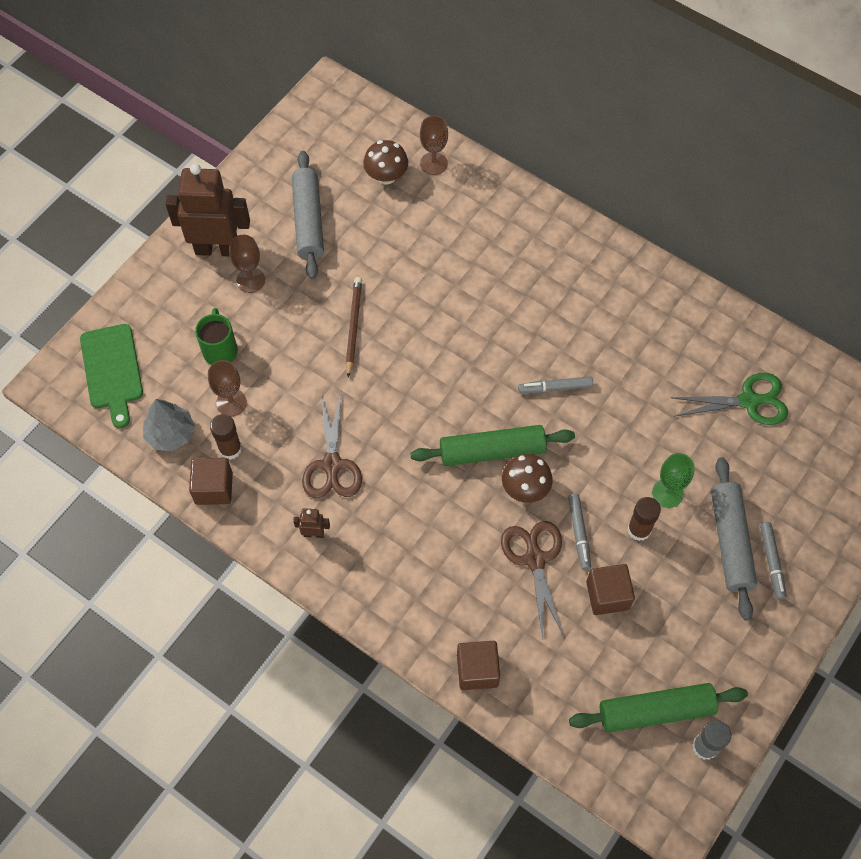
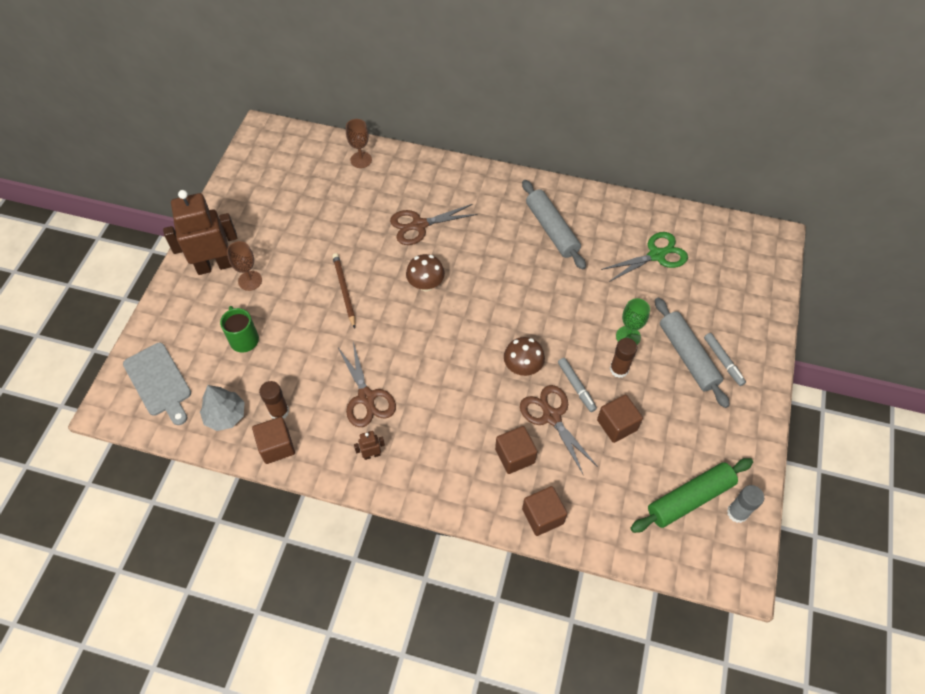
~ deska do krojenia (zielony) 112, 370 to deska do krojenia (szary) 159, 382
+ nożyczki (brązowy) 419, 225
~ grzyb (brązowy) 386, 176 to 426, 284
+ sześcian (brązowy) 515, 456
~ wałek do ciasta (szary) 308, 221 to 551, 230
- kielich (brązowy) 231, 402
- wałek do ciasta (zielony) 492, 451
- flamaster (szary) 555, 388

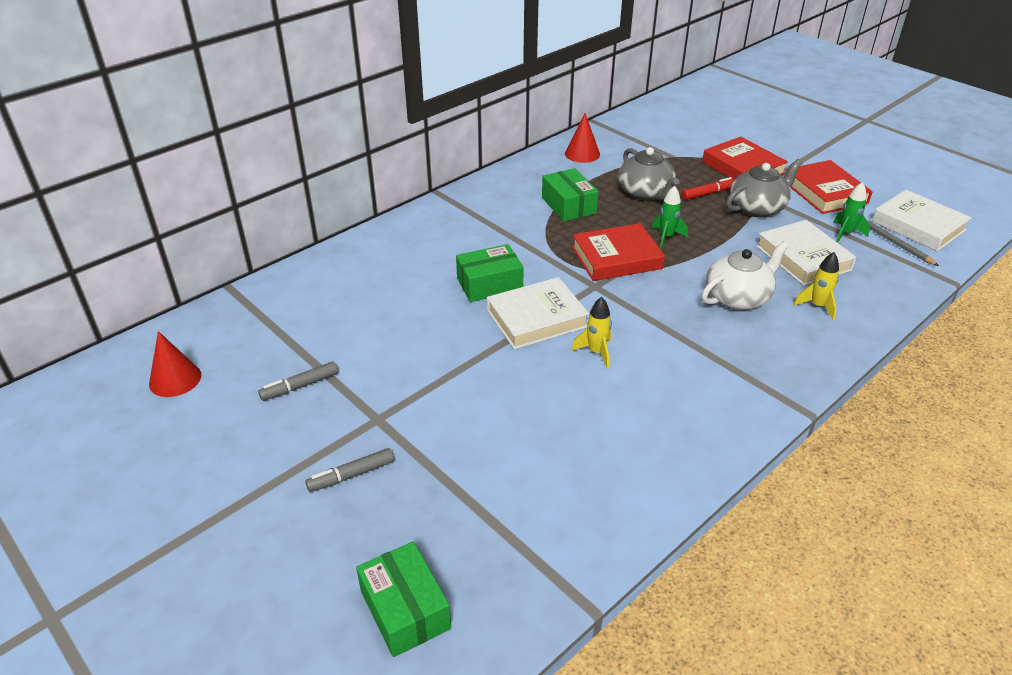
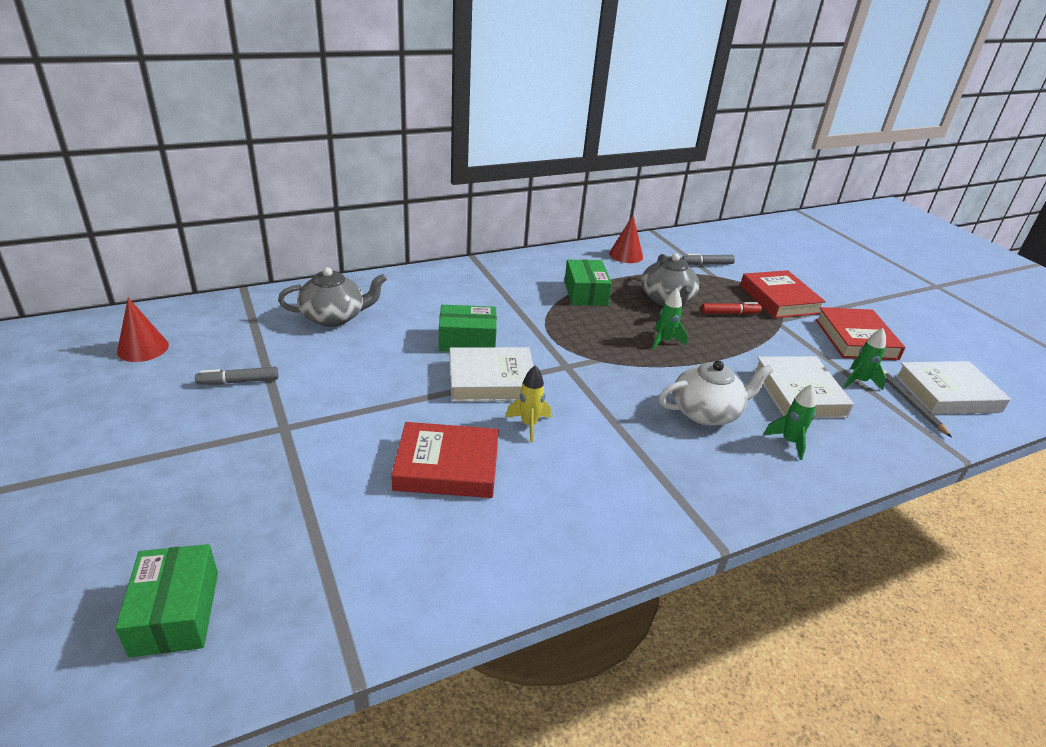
~ imbryk (szary) 757, 208 to 334, 317
~ książka (czerwony) 616, 258 to 447, 466
~ flamaster (szary) 351, 475 to 707, 264
~ rakieta (żółty) 817, 306 to rakieta (zielony) 789, 442
~ książka (biały) 918, 226 = 947, 393 75 degrees counterclockwise

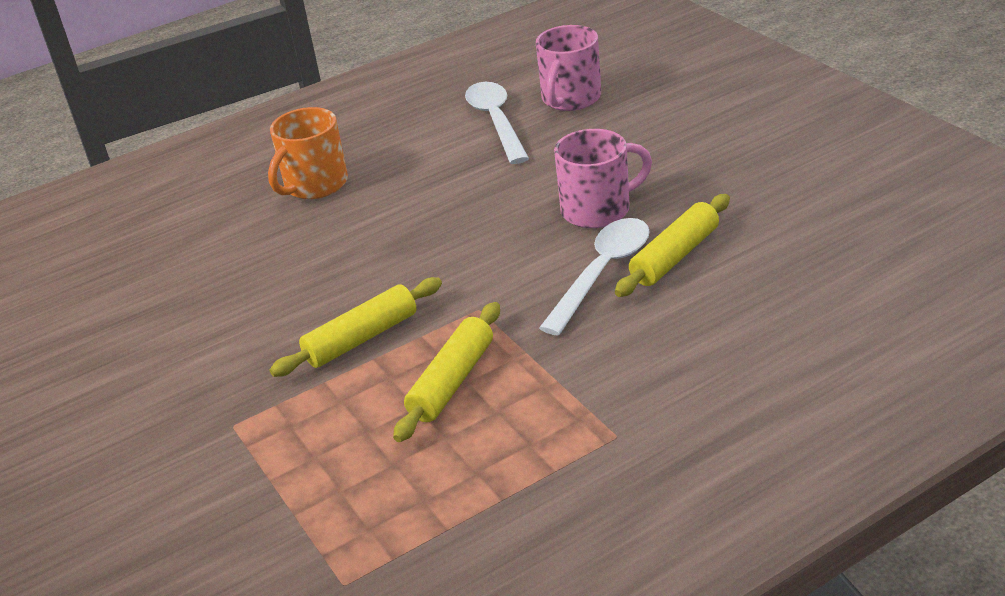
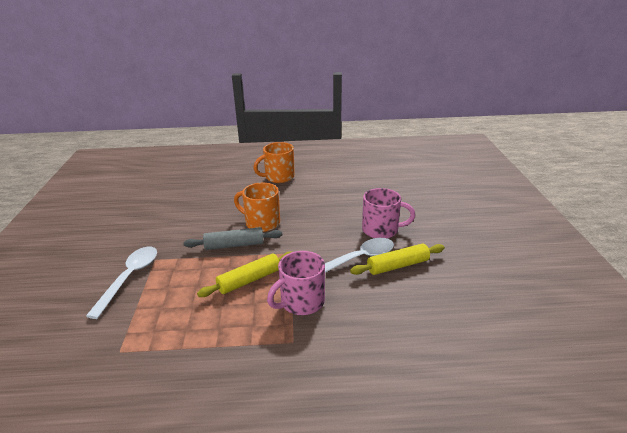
~ łyżka (biały) 496, 121 to 130, 278
~ wałek do ciasta (żółty) 361, 338 to wałek do ciasta (szary) 234, 245
+ kubek (pomarańczowy) 261, 223
~ kubek (różowy) 570, 99 to 301, 302

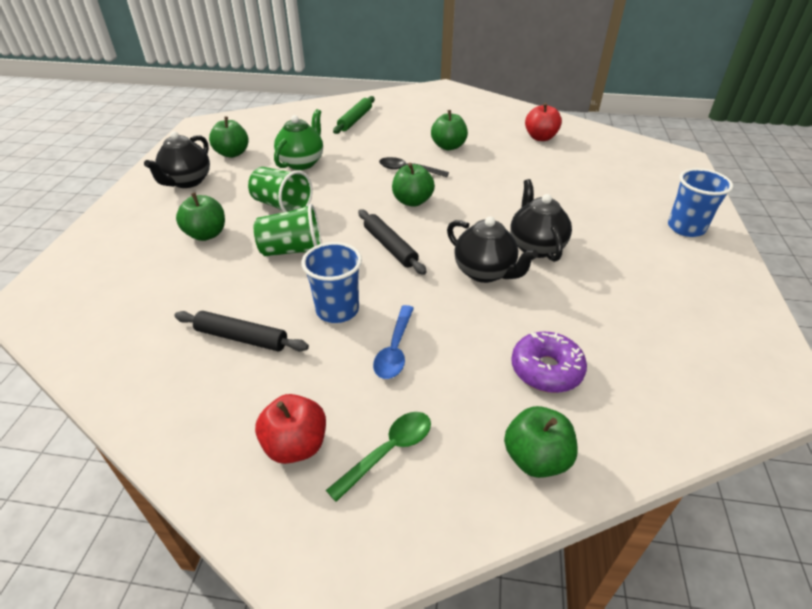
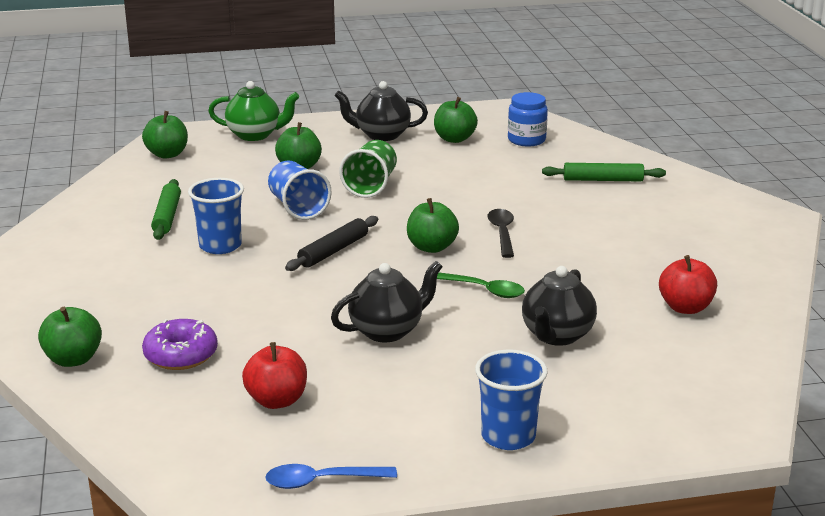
~ jabłko (zielony) 448, 146 to 167, 154
~ wałek do ciasta (czarny) 242, 338 to wałek do ciasta (zielony) 167, 216
~ imbryk (zielony) 302, 163 to 255, 135
~ jabłko (czerwony) 296, 445 to 277, 400
~ łyżka (niebieski) 395, 349 to 322, 481
~ szklanka (zielony) 292, 250 to szklanka (niebieski) 298, 208
~ łyżka (zielony) 388, 451 to 482, 290
+ słoik (niebieski) 526, 140
~ imbryk (czarny) 485, 272 to 556, 336

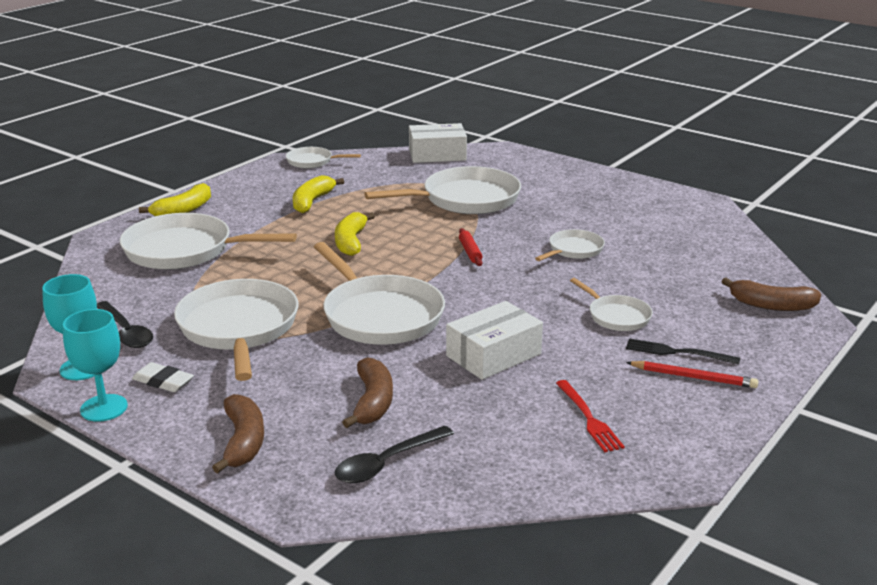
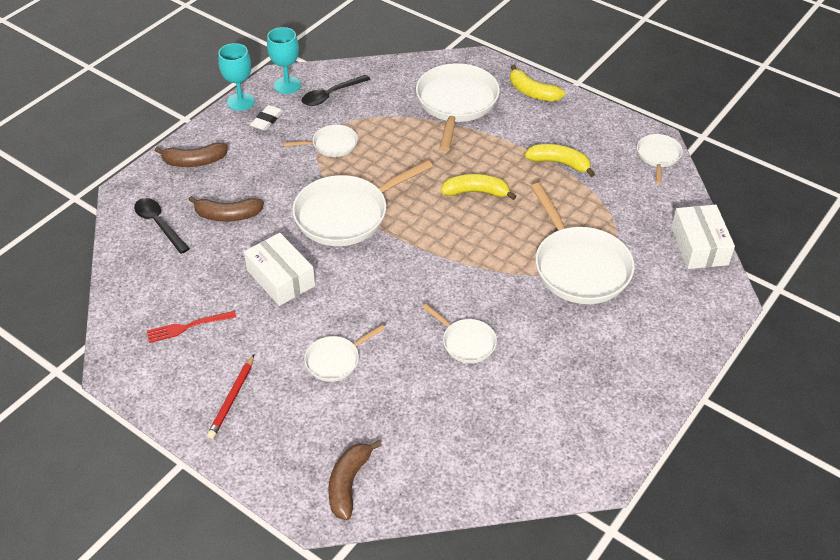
~ patelnia (biały) 239, 328 = 332, 145 x0.52
- wałek do ciasta (czerwony) 470, 252
- widelec (czarny) 676, 352

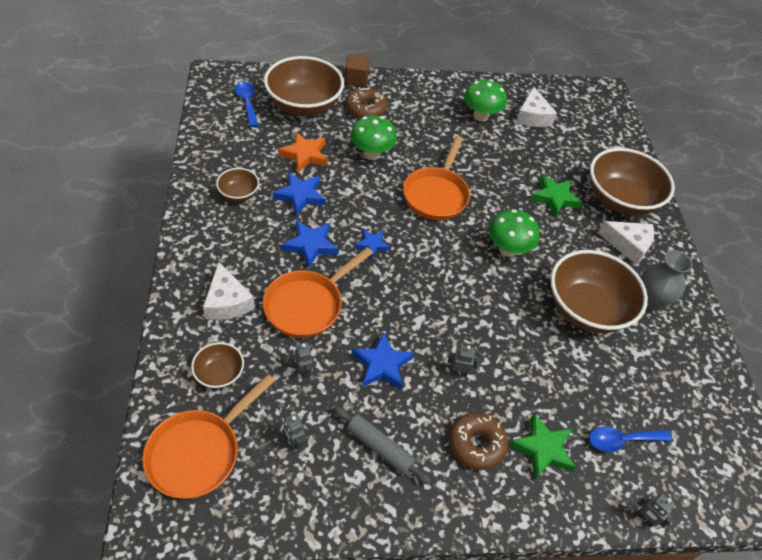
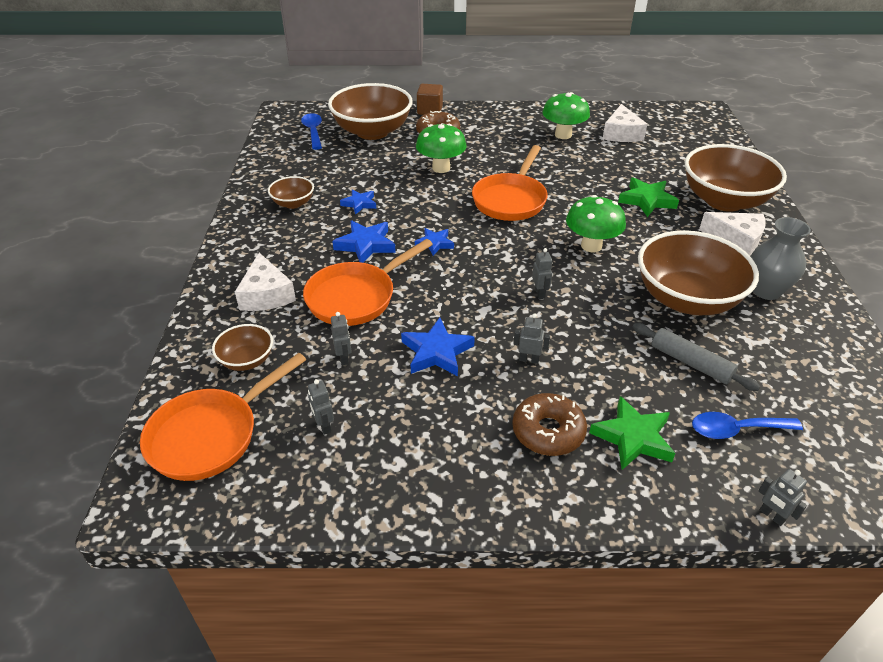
~ gwiazda (niebieski) 300, 196 = 359, 204 x0.64
+ robot (szary) 540, 293
~ wałek do ciasta (szary) 379, 448 to 690, 363
- gwiazda (pomarańczowy) 304, 155

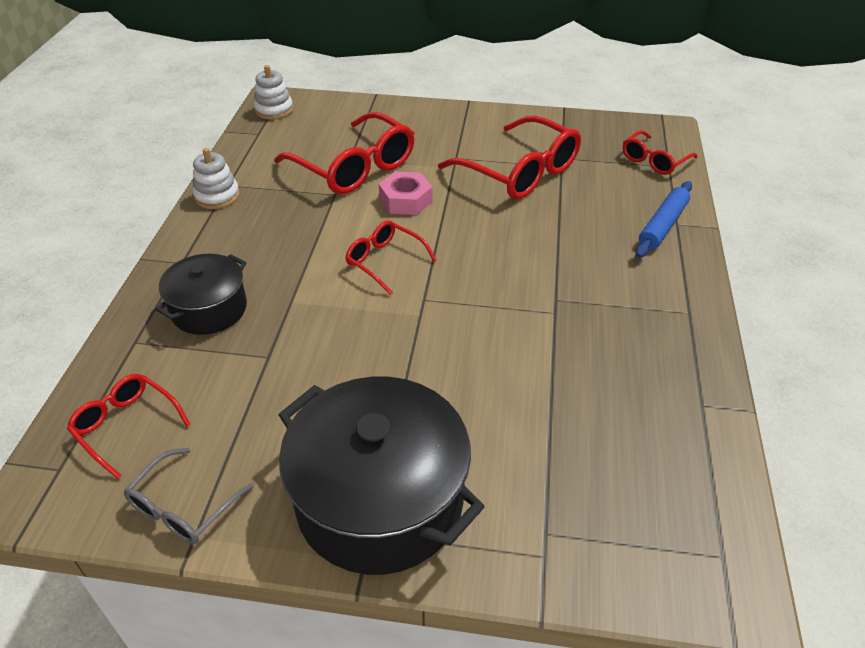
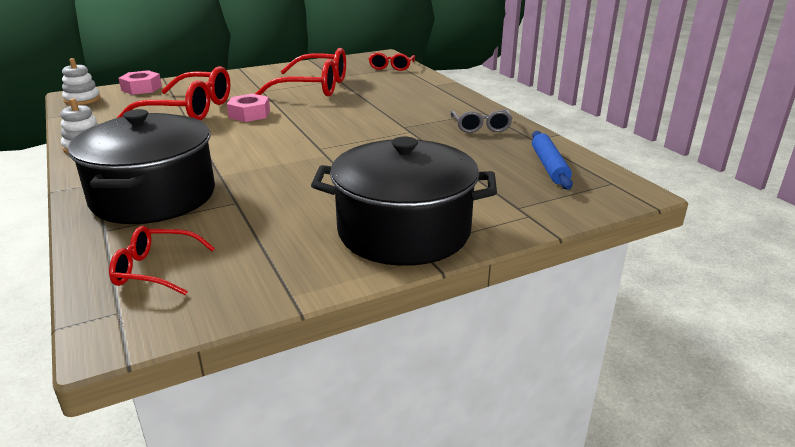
~ garnek (czarny) 209, 309 = 154, 196 x1.76
+ nakrętka (różowy) 141, 88
~ okulary (szary) 183, 507 to 481, 127
~ wałek do ciasta (niebieski) 662, 225 to 549, 166
- okulary (czerwony) 384, 261

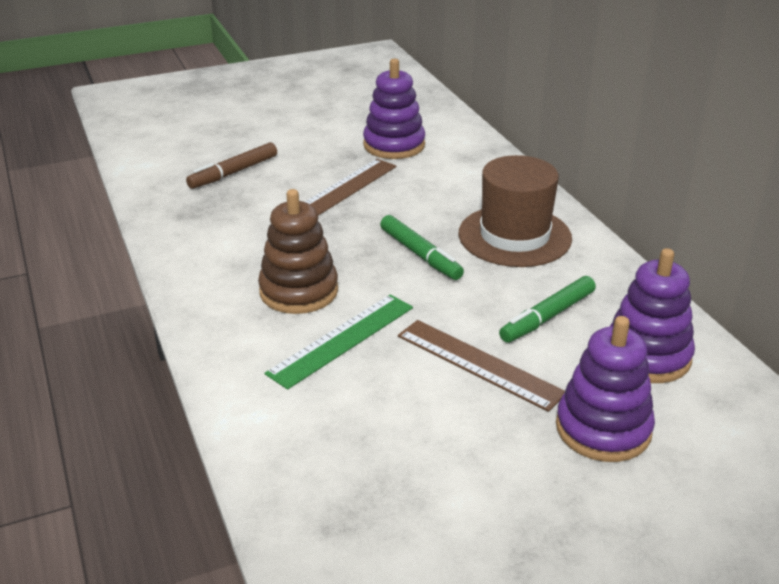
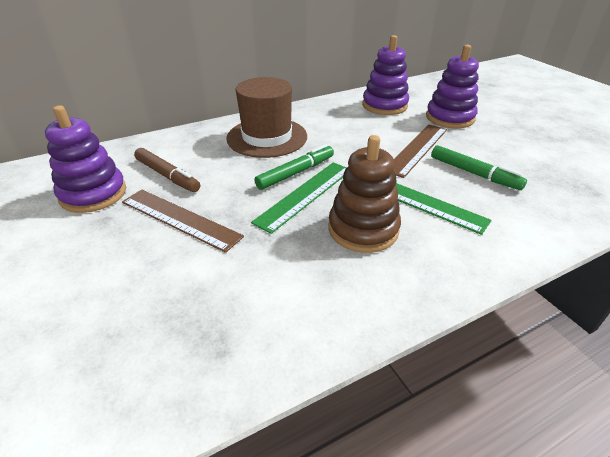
~ flamaster (brązowy) 233, 173 to 167, 175
+ linijka (zielony) 305, 195
~ flamaster (zielony) 547, 317 to 474, 173

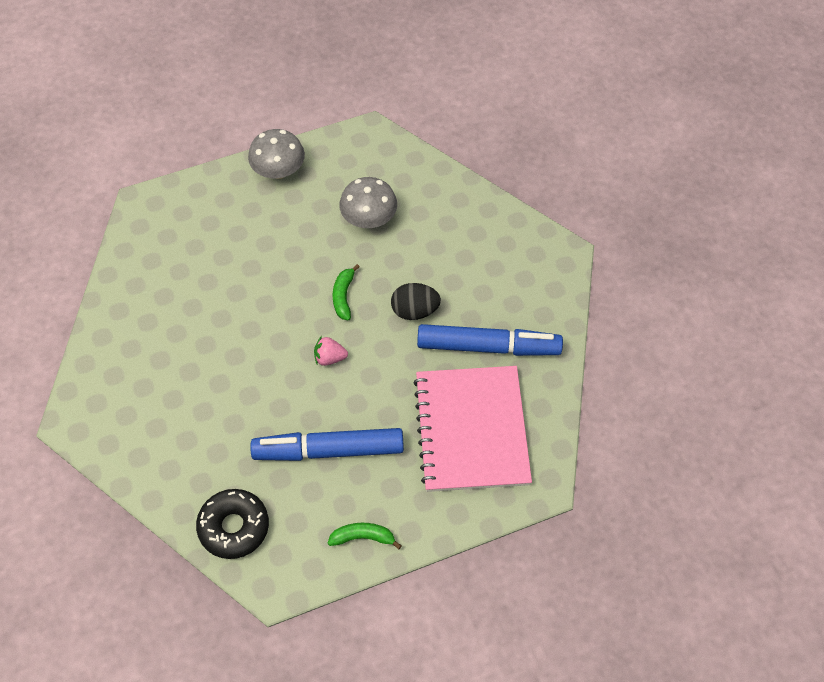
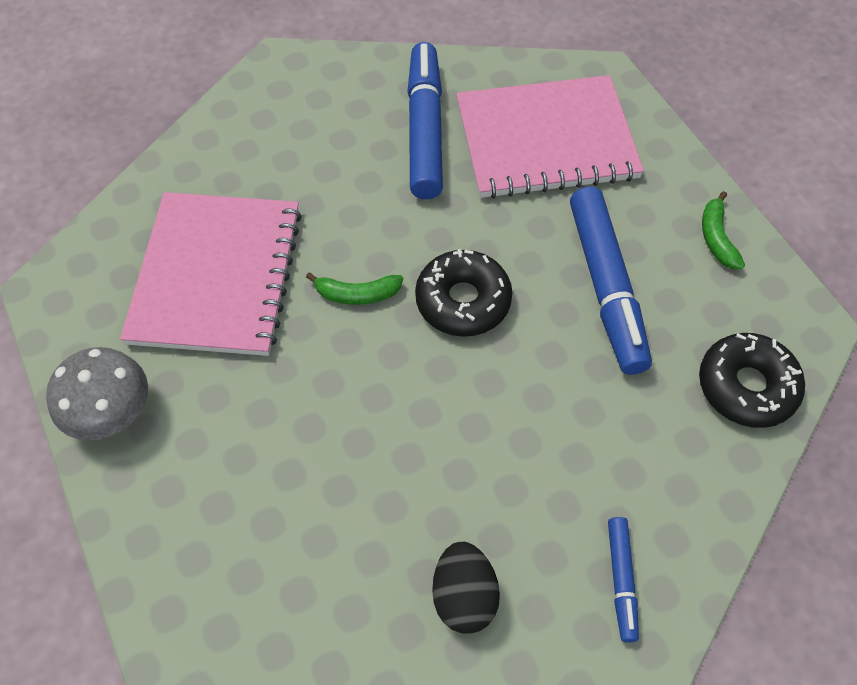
~ grzyb (szary) 369, 218 to zeszyt (różowy) 216, 275
~ truskawka (różowy) 329, 358 to donut (czarny) 463, 301
~ jajko (czarny) 415, 311 to 464, 596
+ flamaster (niebieski) 621, 580

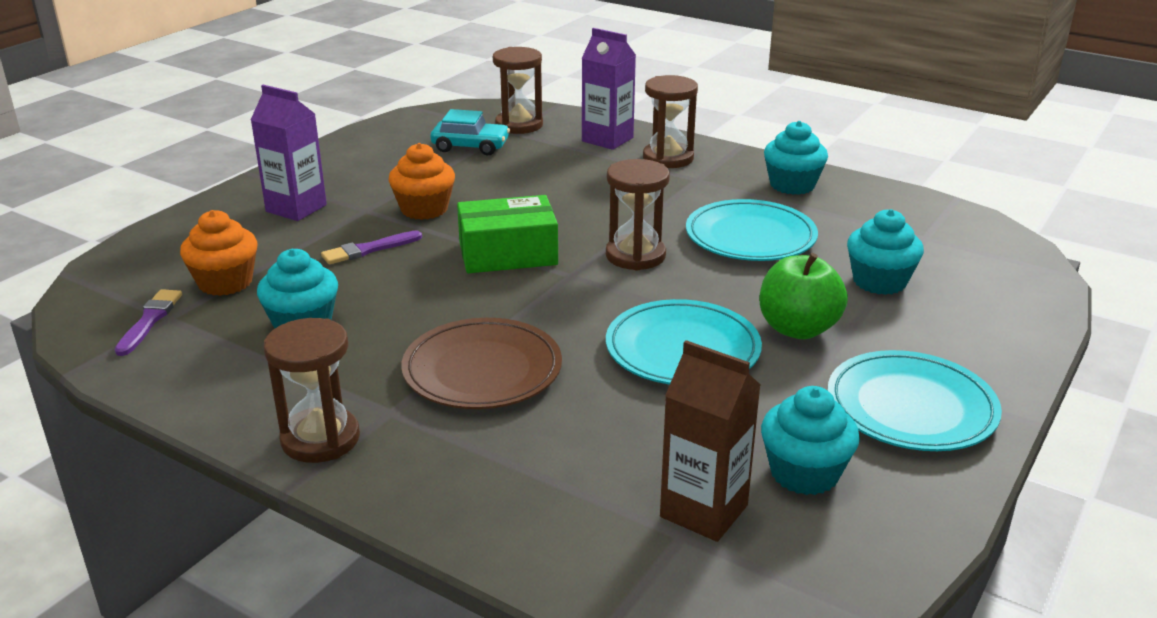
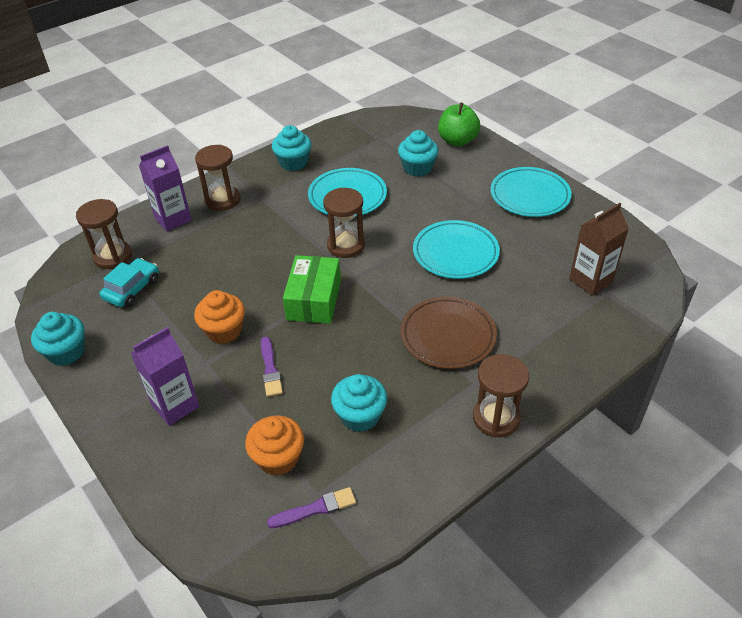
~ muffinka (turkusowy) 804, 473 to 66, 352
~ pędzel (fioletowy) 150, 320 = 315, 508 135 degrees clockwise
~ jabłko (zielony) 798, 329 to 457, 141

